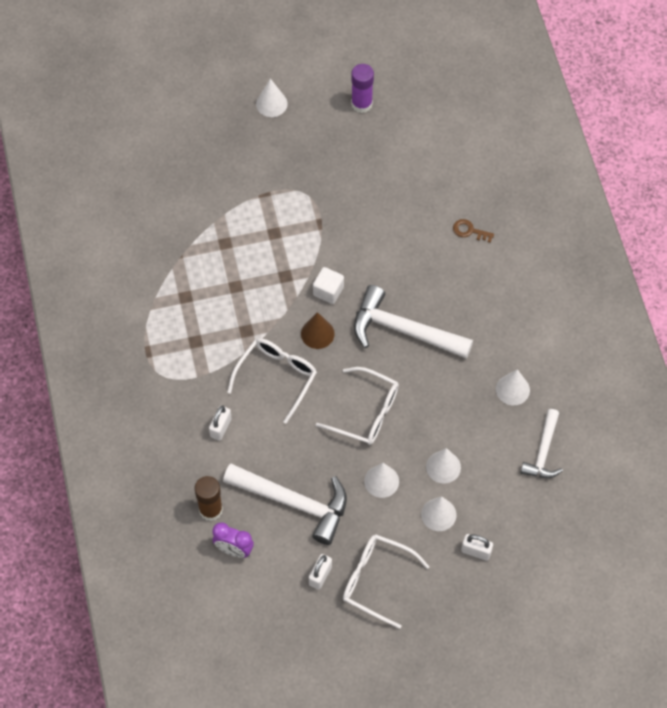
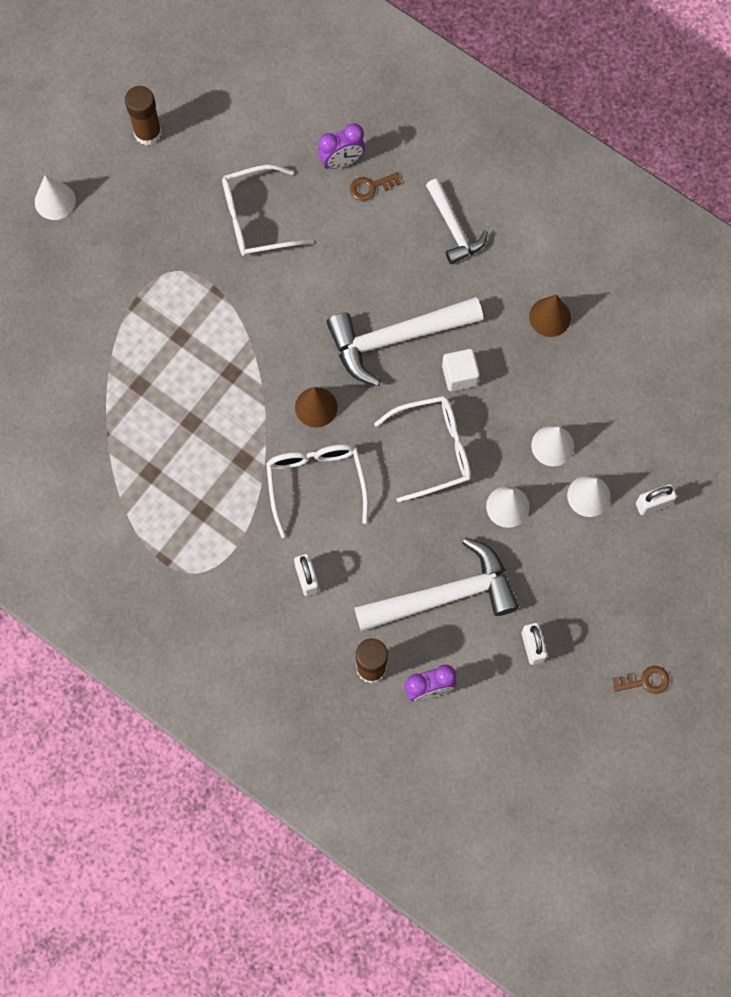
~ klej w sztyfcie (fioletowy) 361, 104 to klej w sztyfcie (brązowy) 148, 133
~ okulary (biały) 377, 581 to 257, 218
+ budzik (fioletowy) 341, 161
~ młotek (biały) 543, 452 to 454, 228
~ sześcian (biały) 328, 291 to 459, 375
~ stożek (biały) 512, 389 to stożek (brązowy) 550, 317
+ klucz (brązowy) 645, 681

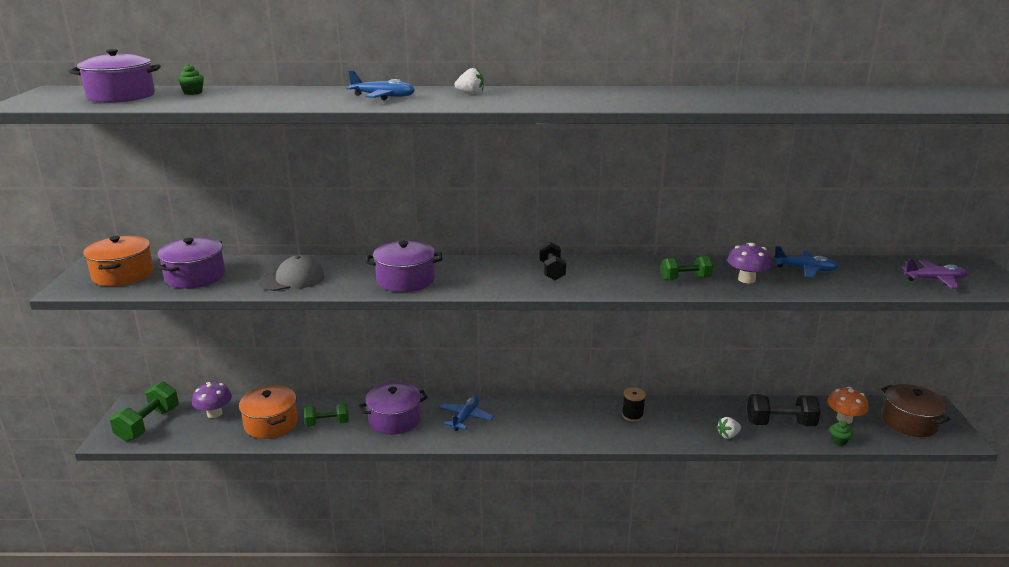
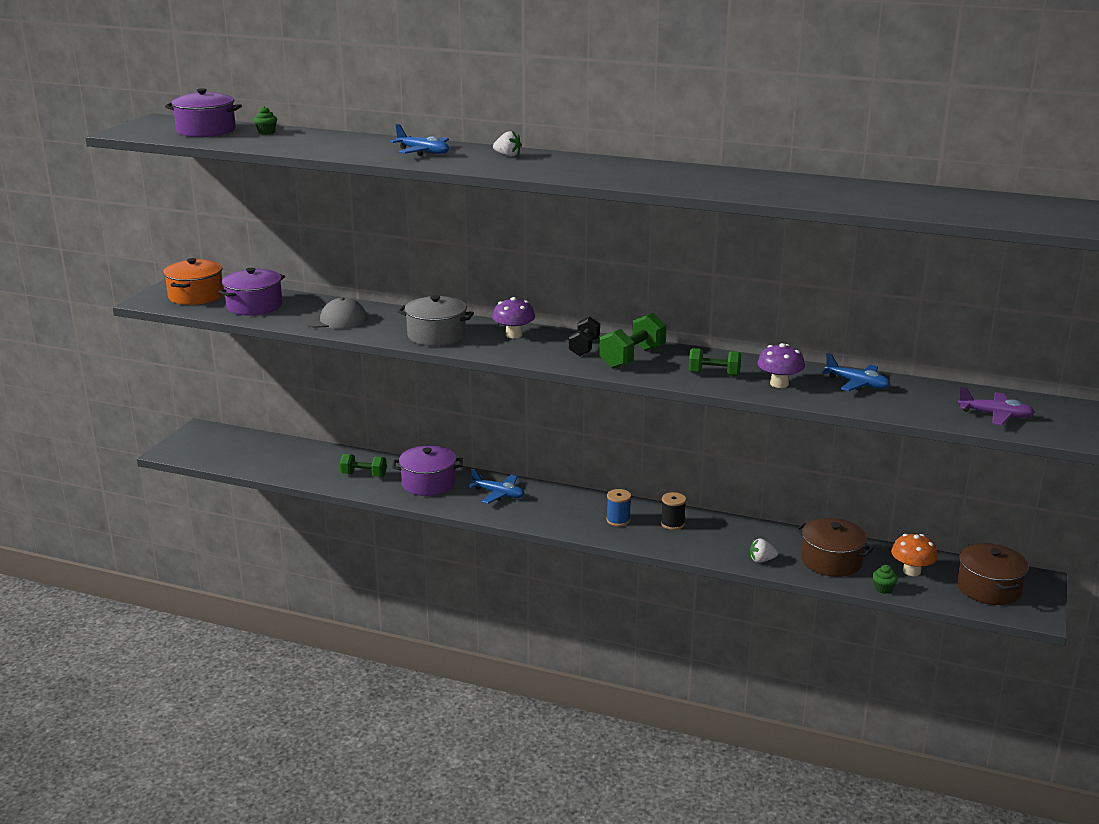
~ garnek (fioletowy) 405, 280 to garnek (szary) 436, 335
~ samolot (niebieski) 465, 417 = 498, 494 75 degrees clockwise
~ grzyb (fioletowy) 214, 413 to 514, 335
~ hantel (zielony) 148, 424 to 632, 358
+ szpulka (niebieski) 618, 520
~ hantel (czarny) 780, 423 to garnek (brązowy) 831, 561
- garnek (pomarańczowy) 271, 423

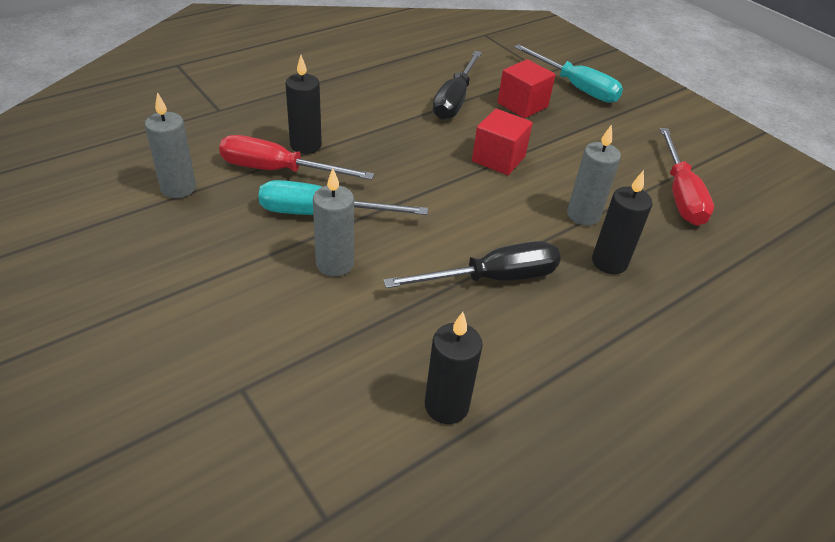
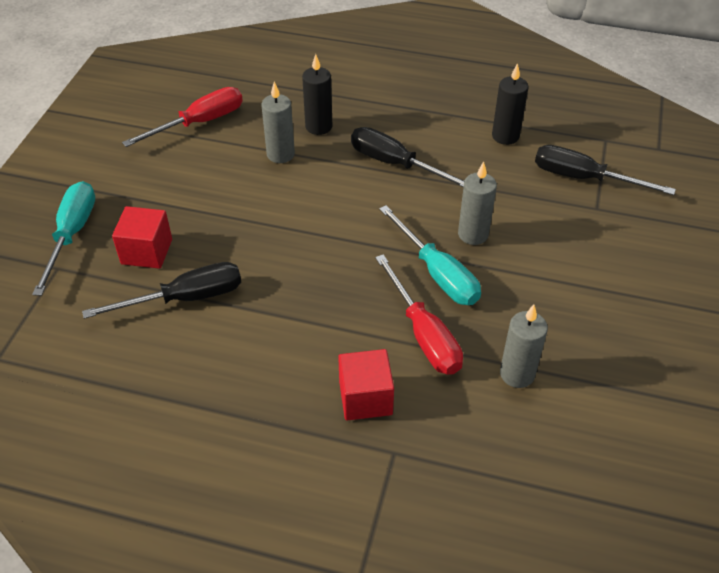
~ sześcian (czerwony) 498, 159 to 365, 398
+ śrubokręt (czarny) 583, 178
- świeca (czarny) 305, 145

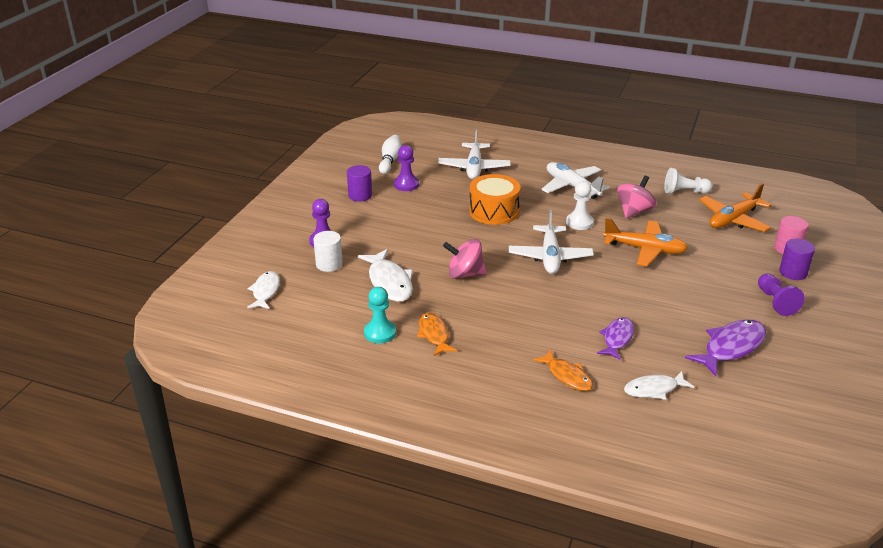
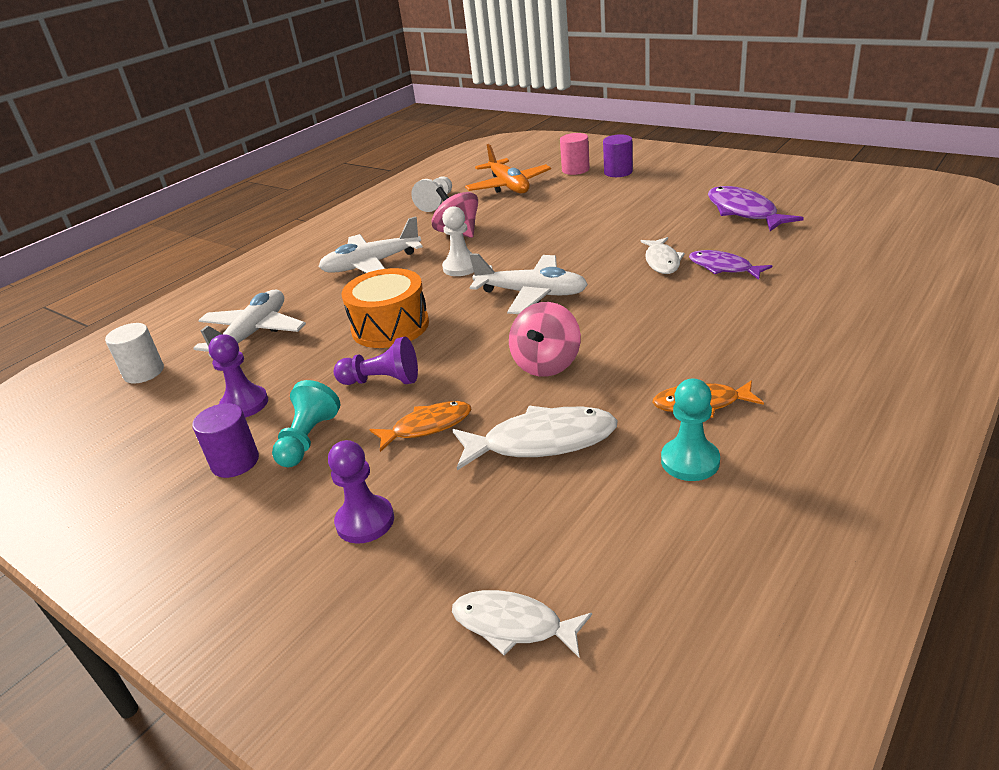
~ walec (biały) 329, 264 to 144, 372
~ samolot (biały) 474, 168 = 253, 334 90 degrees counterclockwise
+ pionek (turkusowy) 308, 439
~ pionek (fioletowy) 775, 302 to 382, 381
~ ryba (pomarańczowy) 567, 376 to 427, 426
~ ryba (biały) 654, 389 to 662, 261
- kręgiel (biały) 390, 161
- samolot (pomarańczowy) 645, 250

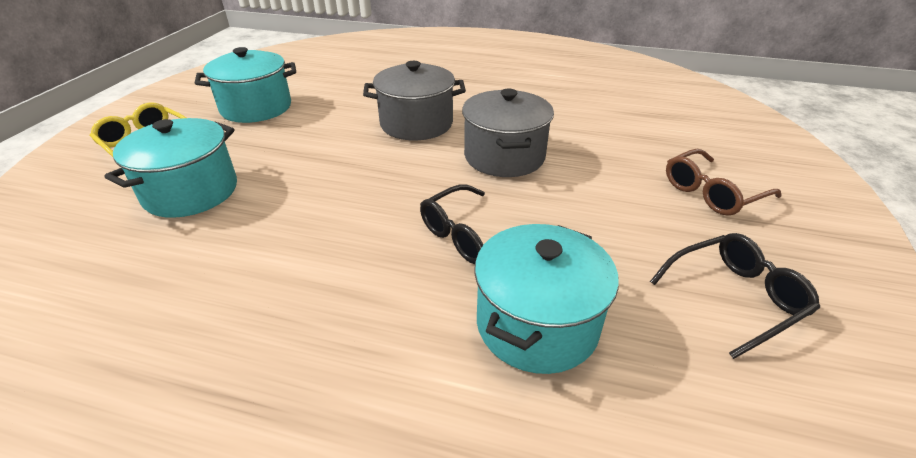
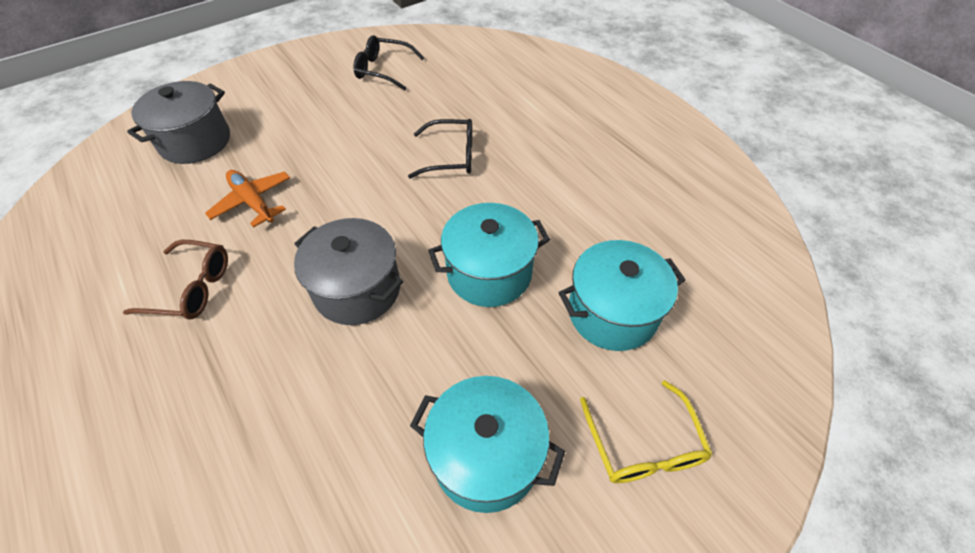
~ okulary (brązowy) 711, 192 to 192, 288
~ garnek (szary) 504, 156 to 195, 142
+ samolot (pomarańczowy) 253, 202
~ garnek (turkusowy) 537, 324 to 489, 273

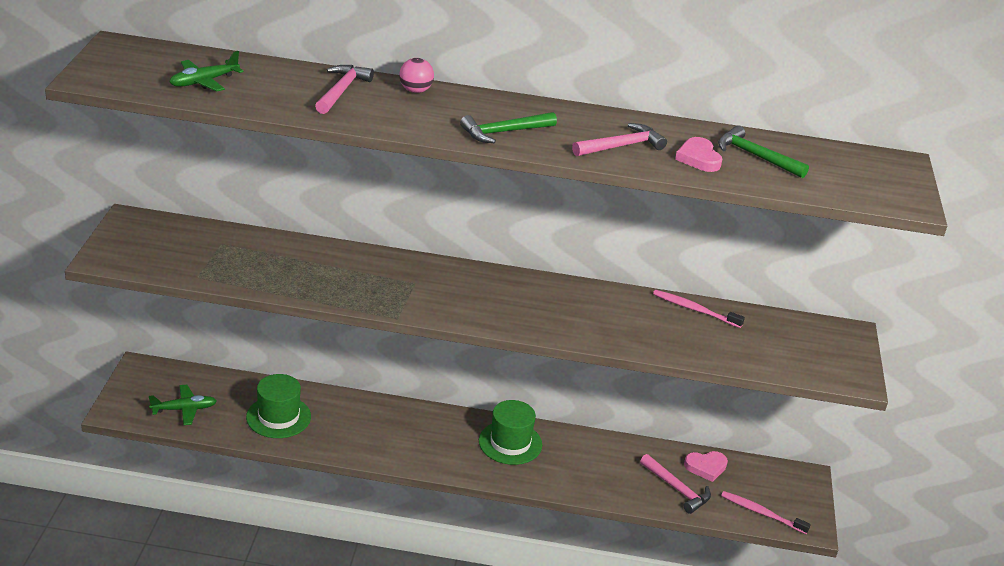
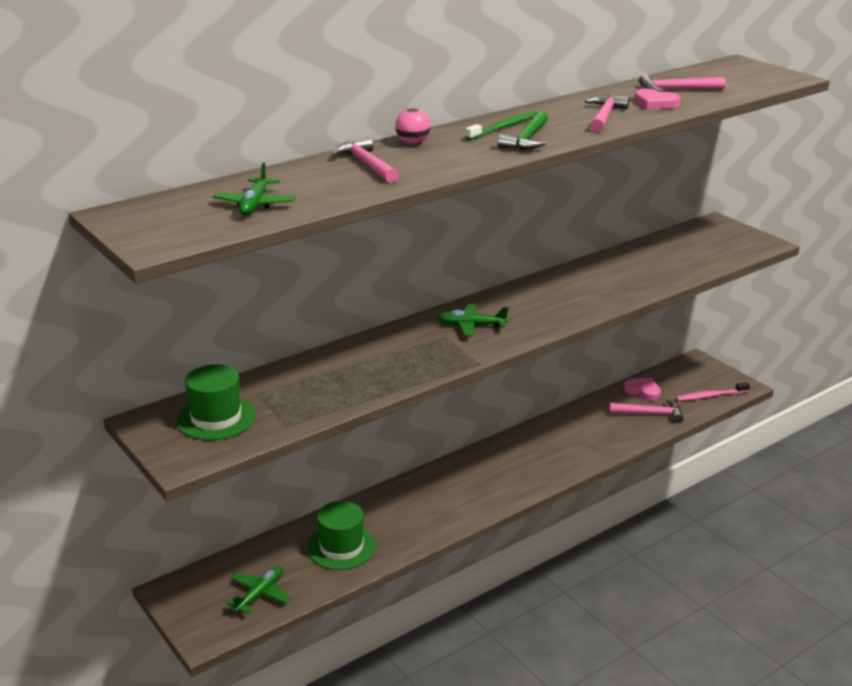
~ kapelusz (zielony) 510, 443 to 216, 418
+ samolot (zielony) 471, 326
+ szczoteczka do zębów (zielony) 503, 127
~ serce (różowy) 706, 467 = 643, 391 90 degrees counterclockwise
~ młotek (zielony) 756, 156 to młotek (różowy) 676, 90
- szczoteczka do zębów (różowy) 694, 309

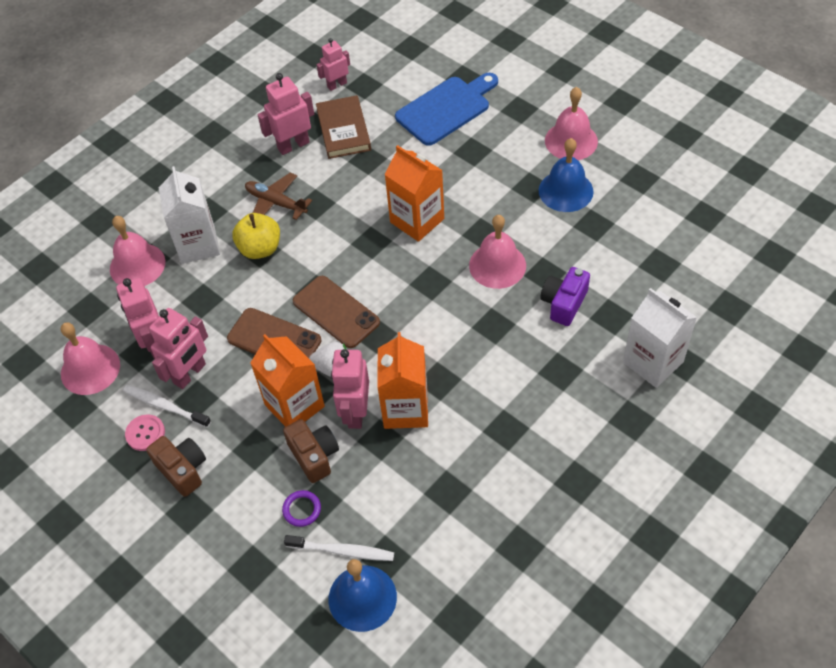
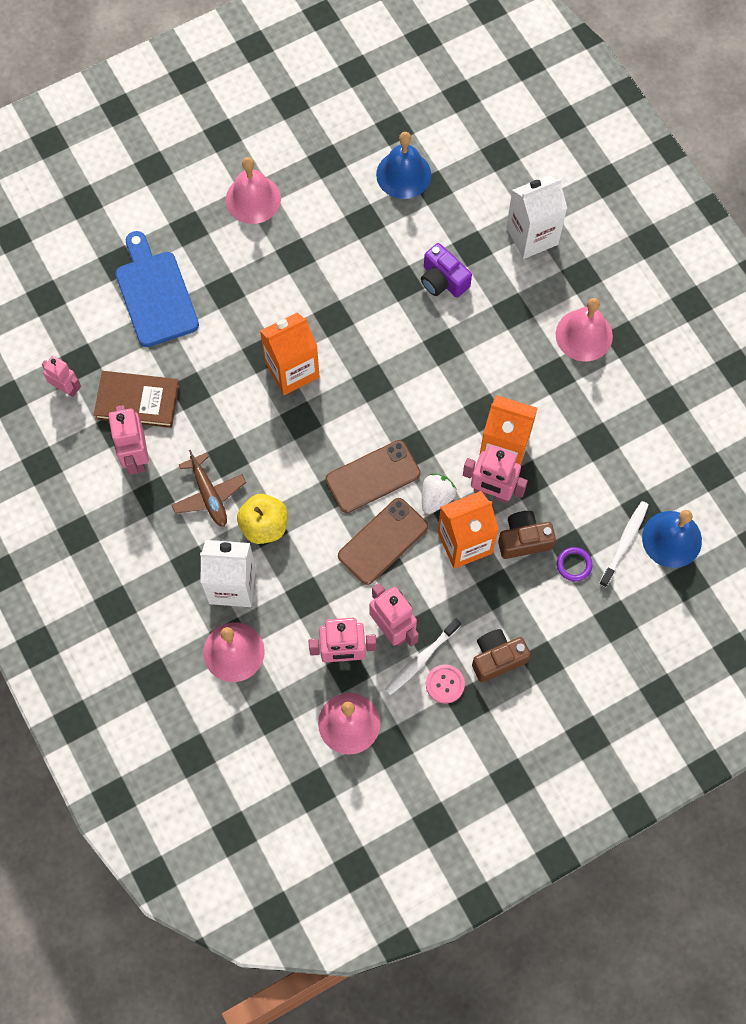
~ robot (różowy) 337, 85 = 66, 388 135 degrees clockwise
~ samolot (brązowy) 275, 203 = 209, 495 75 degrees counterclockwise
~ dzwonek (niebieski) 566, 191 to 403, 174
~ dzwonek (różowy) 497, 265 to 584, 335

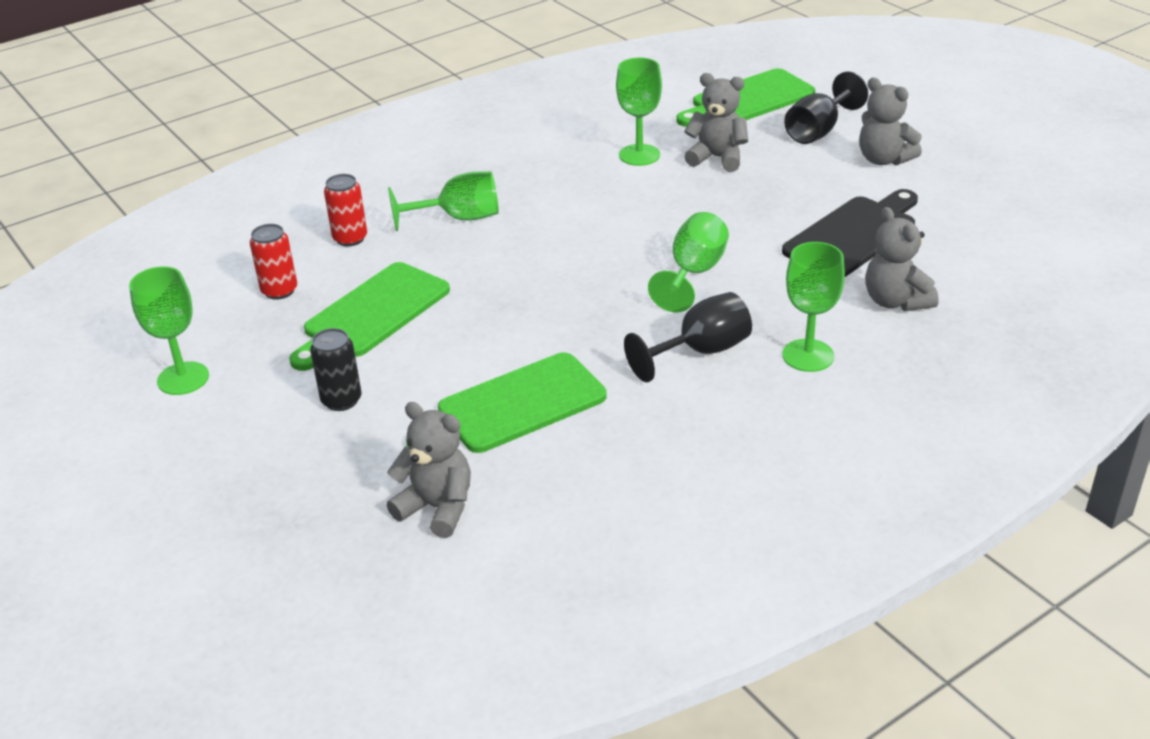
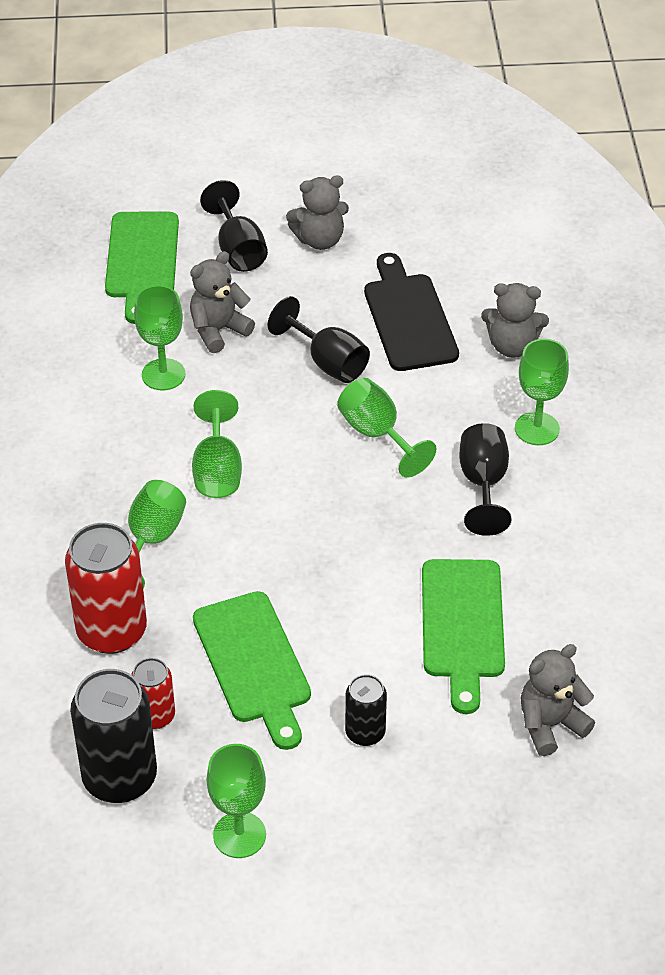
~ puszka (czerwony) 350, 238 = 112, 631 x1.83
+ puszka (czarny) 120, 778
+ kielich (zielony) 217, 470
+ kielich (czarny) 328, 362

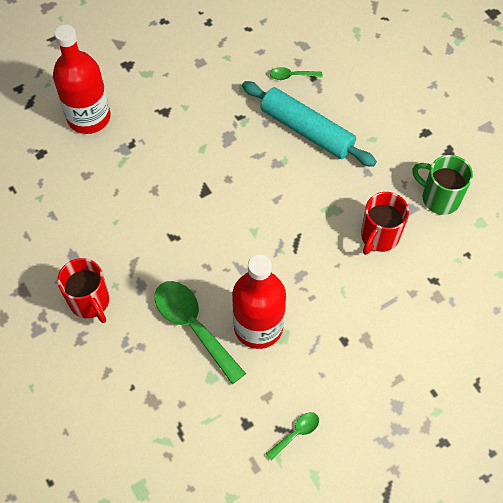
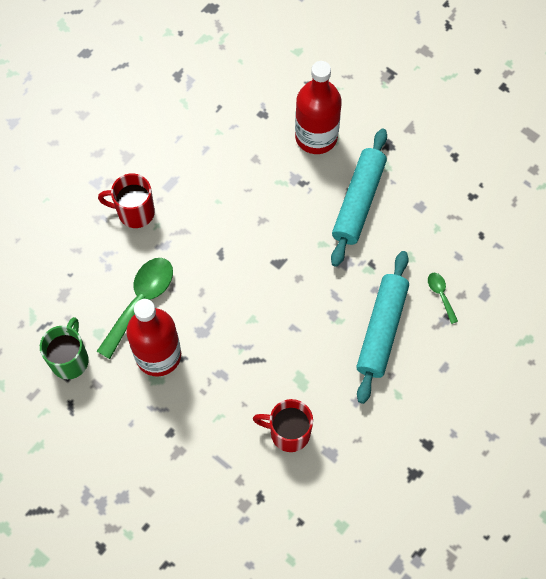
~ kubek (zielony) 439, 198 to 70, 359
~ kubek (czerwony) 90, 302 = 134, 212 60 degrees clockwise
+ wałek do ciasta (turkusowy) 358, 201
- łyżka (zielony) 296, 433

